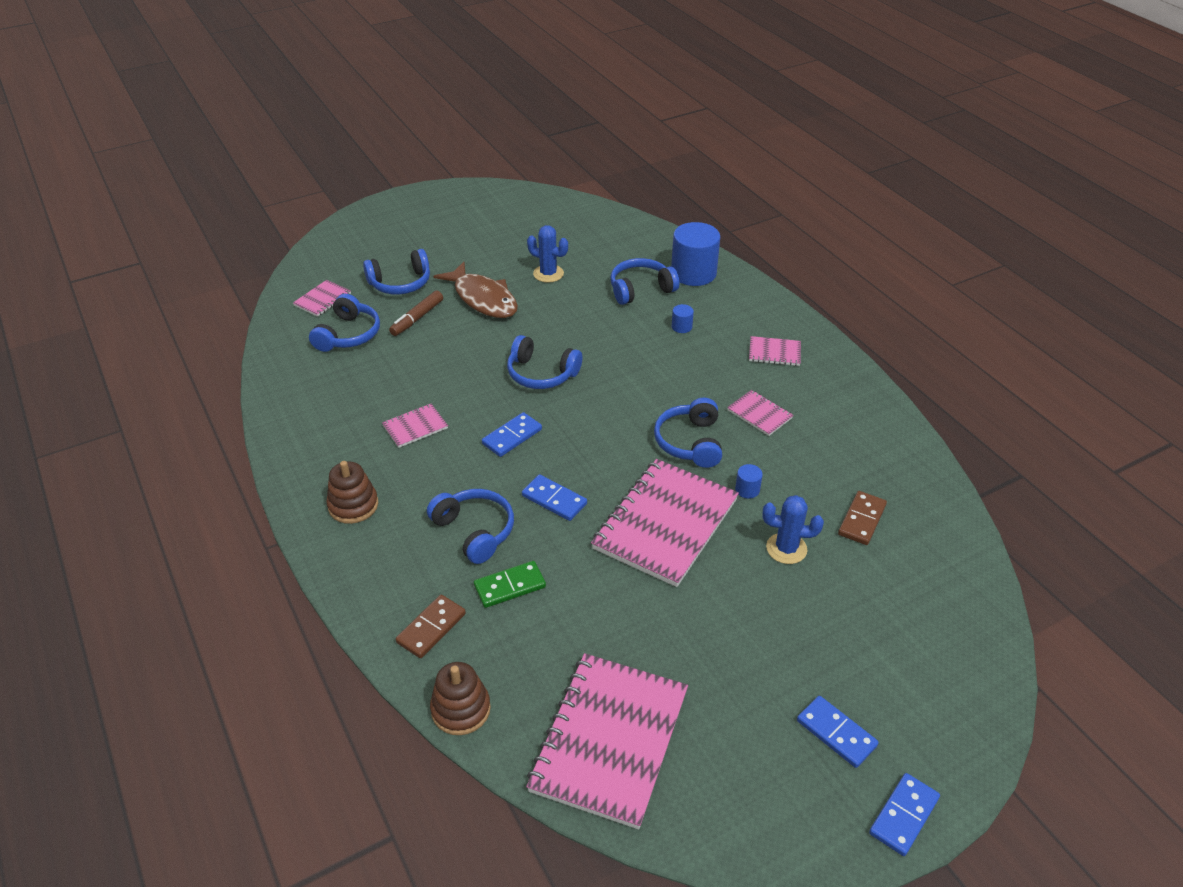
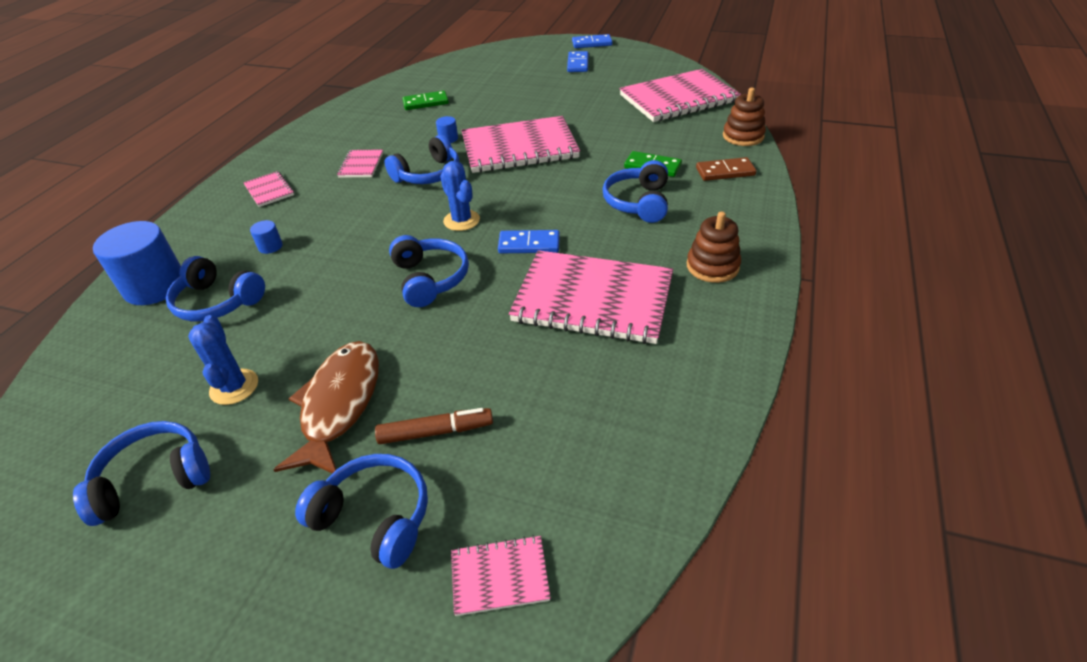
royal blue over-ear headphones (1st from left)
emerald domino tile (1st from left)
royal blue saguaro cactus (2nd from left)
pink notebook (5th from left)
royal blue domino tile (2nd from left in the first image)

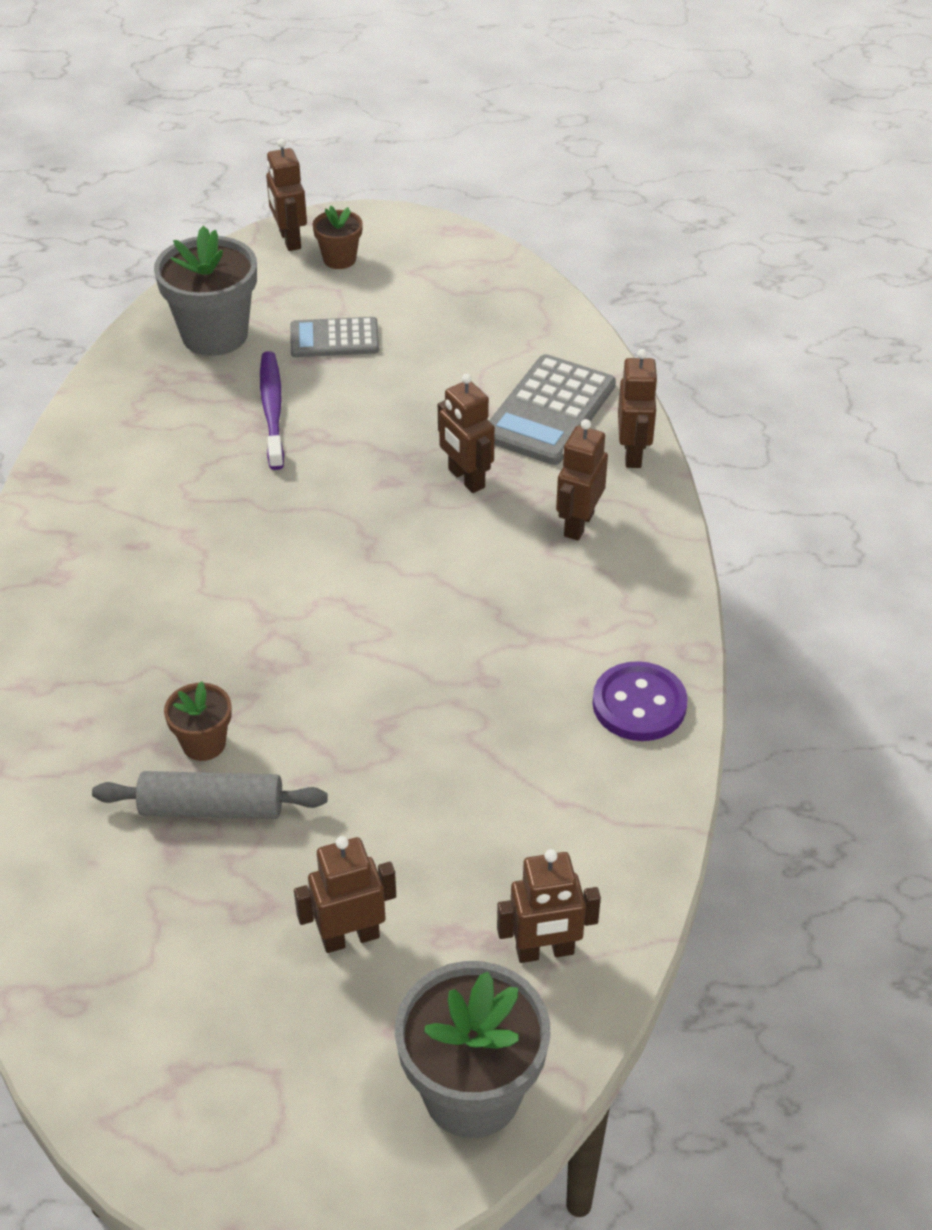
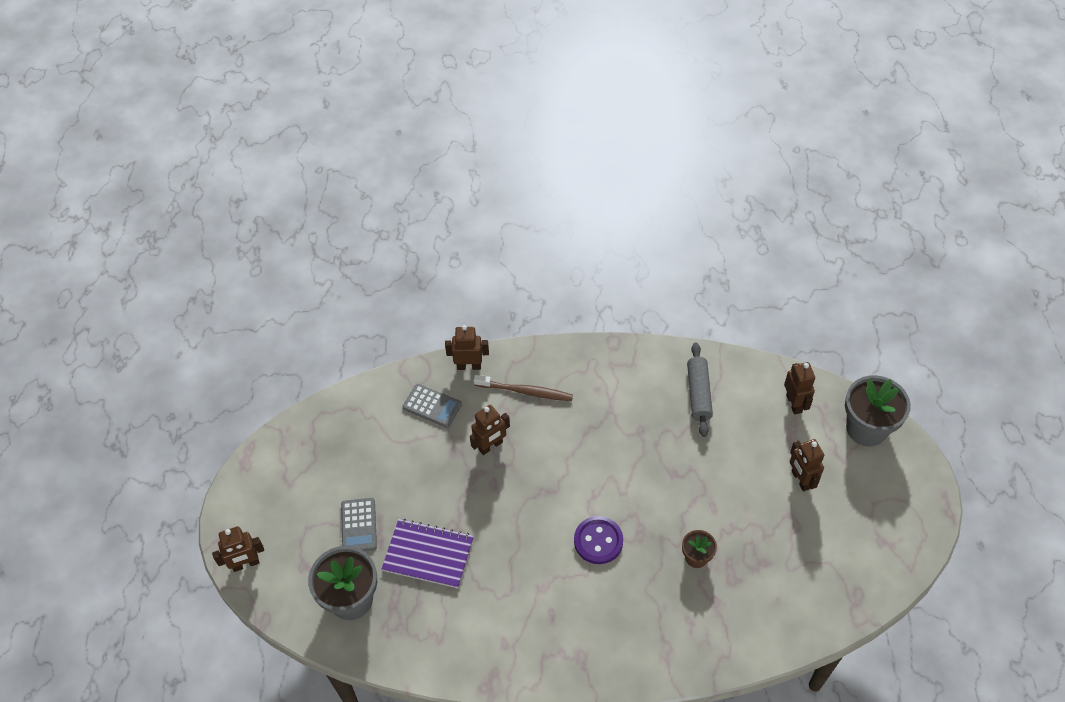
purple notebook
grey calculator (2nd from left)
dark brown dental brush
purple button
grey pastry roller
dark brown plant pot (2nd from left in the first image)

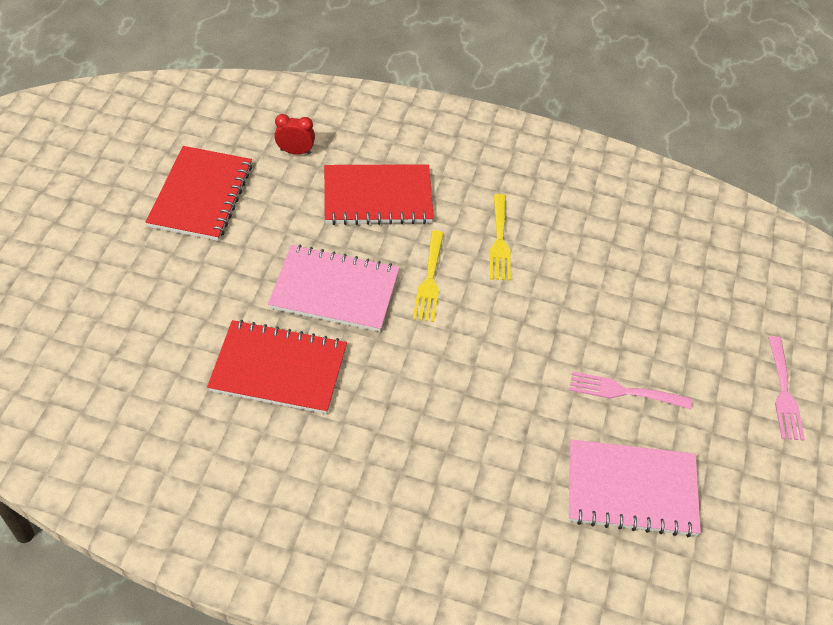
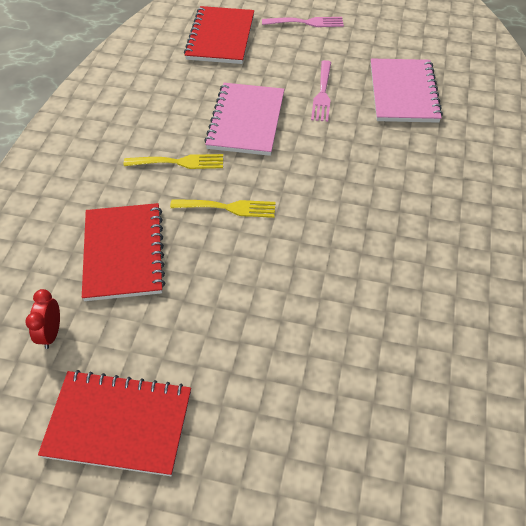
crimson notebook (3rd from left)
pink notebook (1st from left)

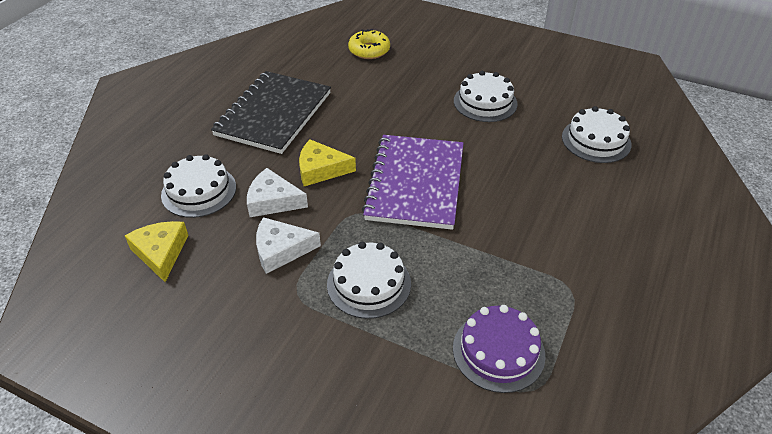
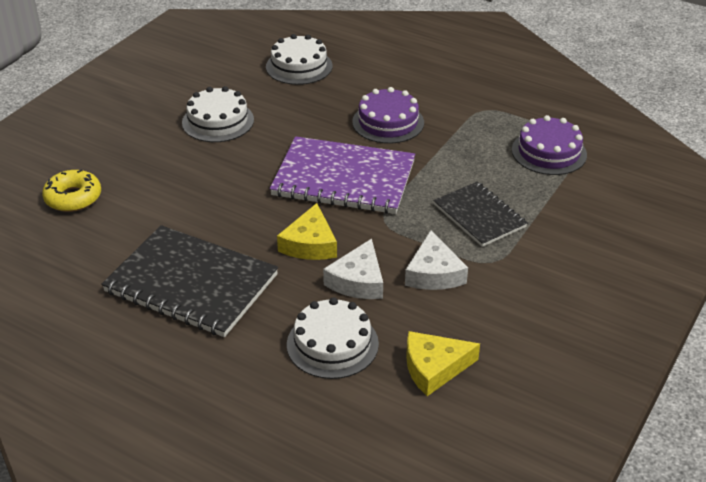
purple cake (1st from left)
ebony notebook (2nd from left)

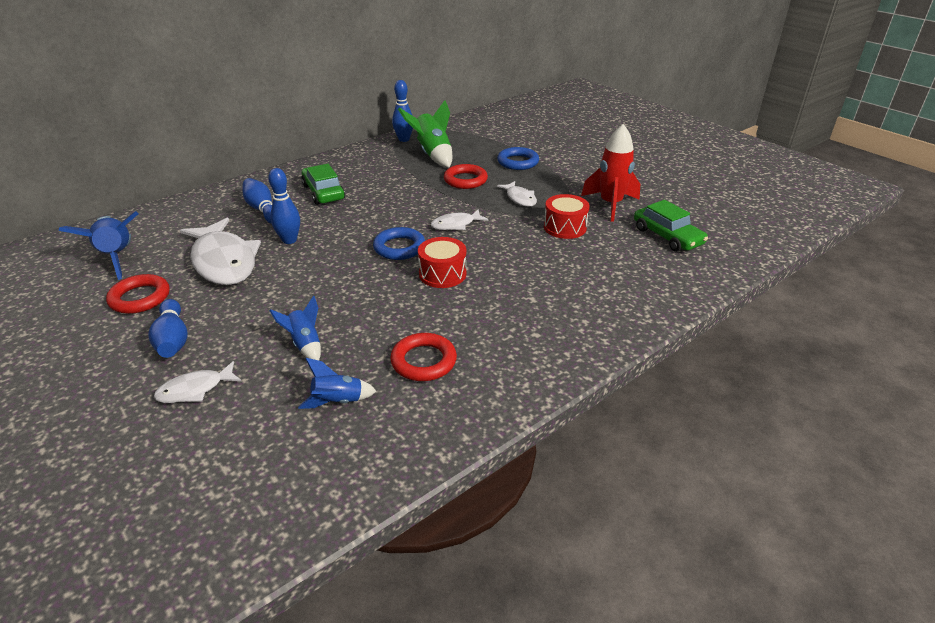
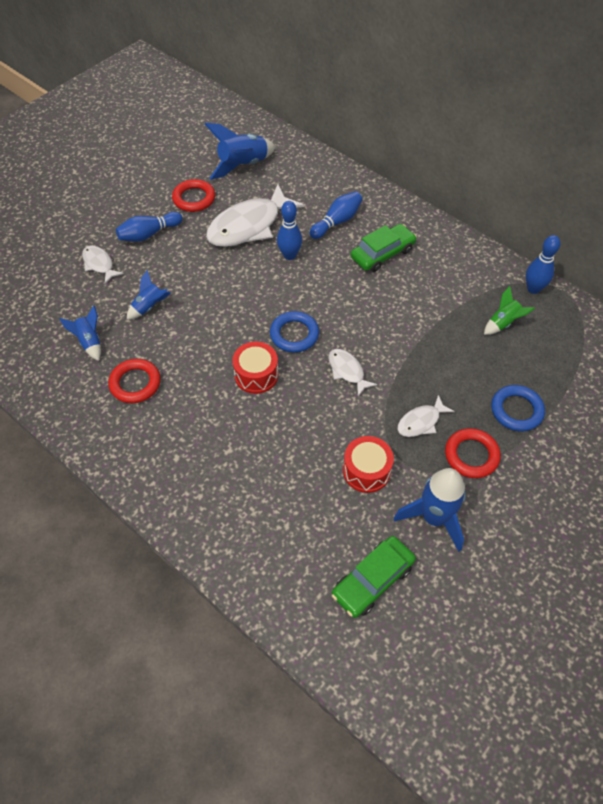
royal blue rocket (4th from left)
crimson hoop (3rd from left)
emerald rocket

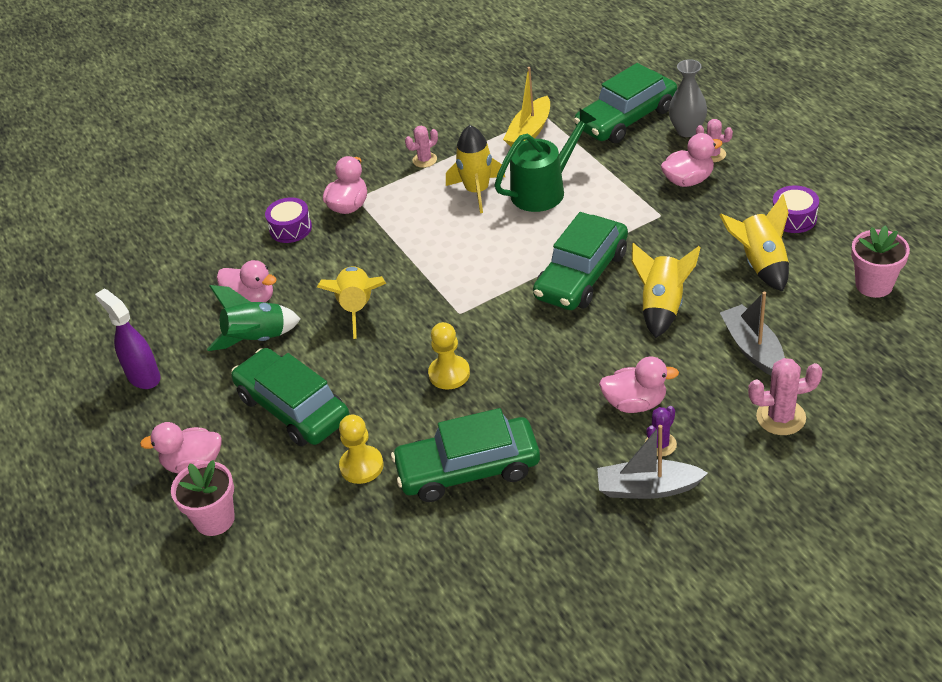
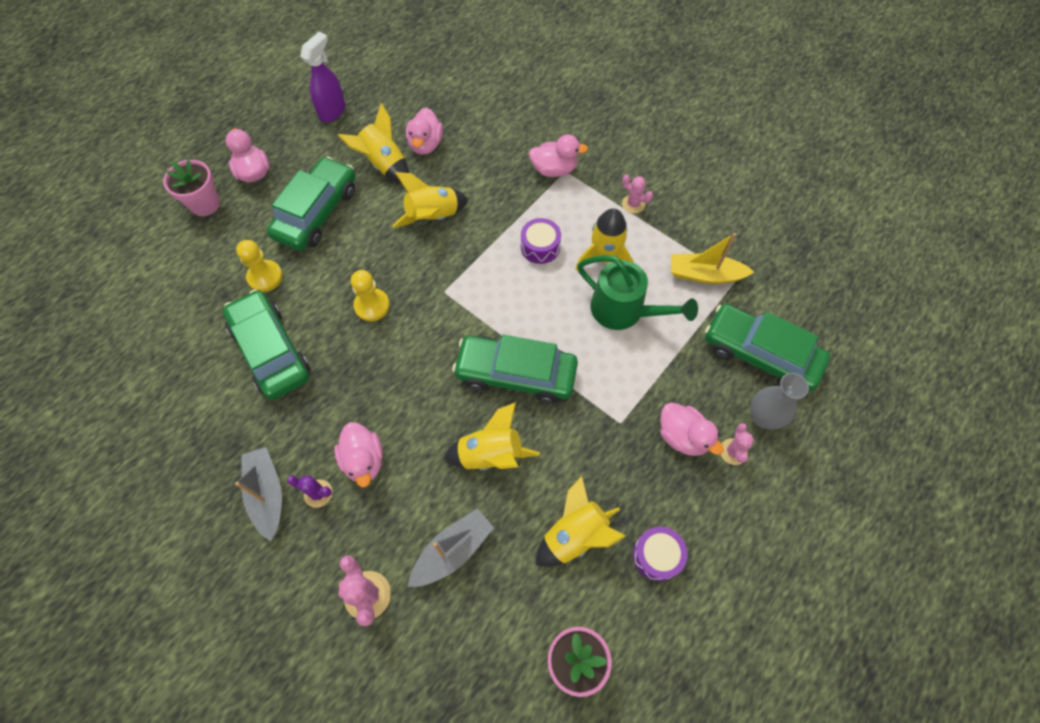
yellow rocket (1st from left)
purple toy drum (1st from left)

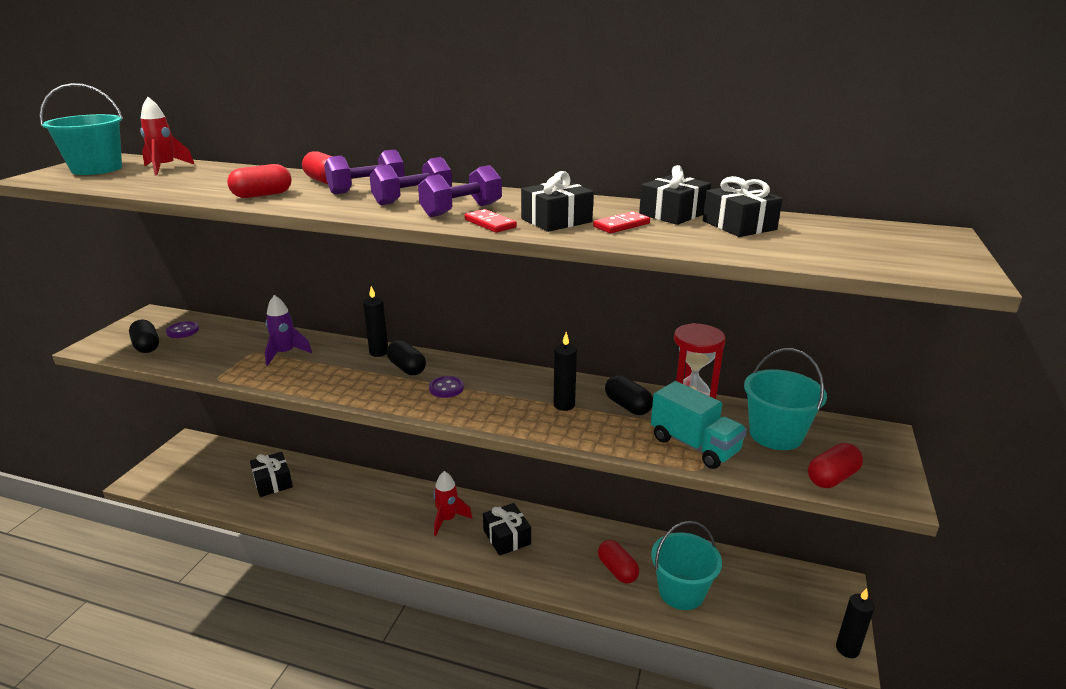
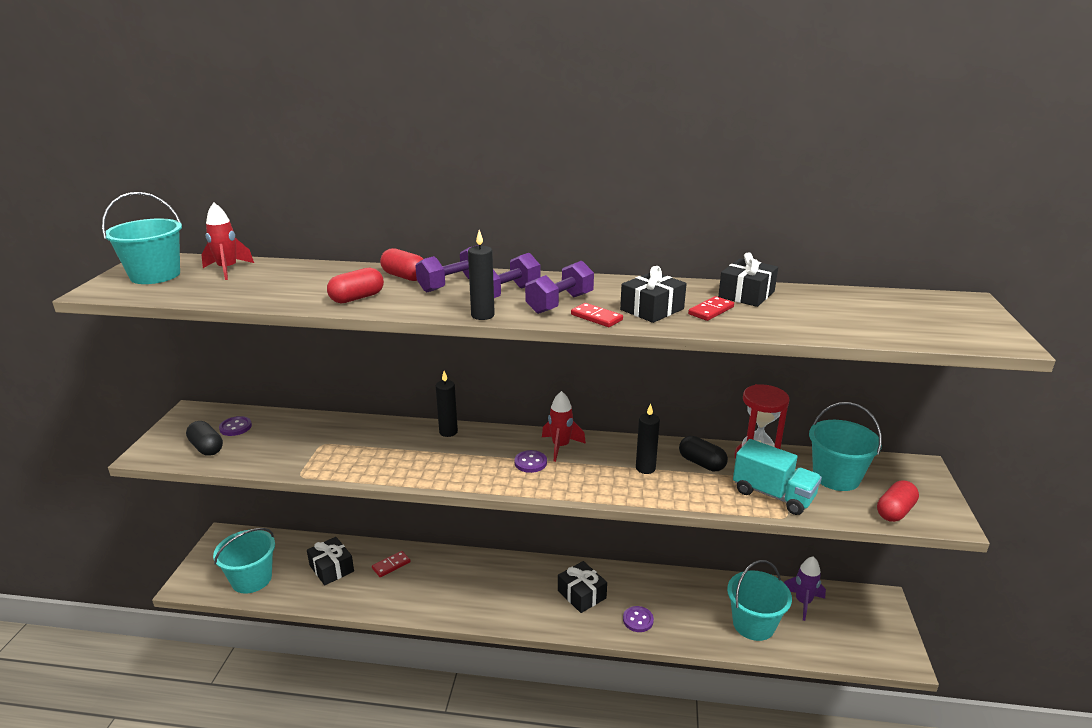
aqua pail (2nd from left)
crimson domino tile (1st from left)
ebony candle (2nd from left)
crimson rocket (2nd from left)
purple button (3rd from left)
purple rocket
ebony capsule (2nd from left in the first image)
crimson capsule (3rd from left in the first image)
ebony wrapped gift (5th from left in the first image)

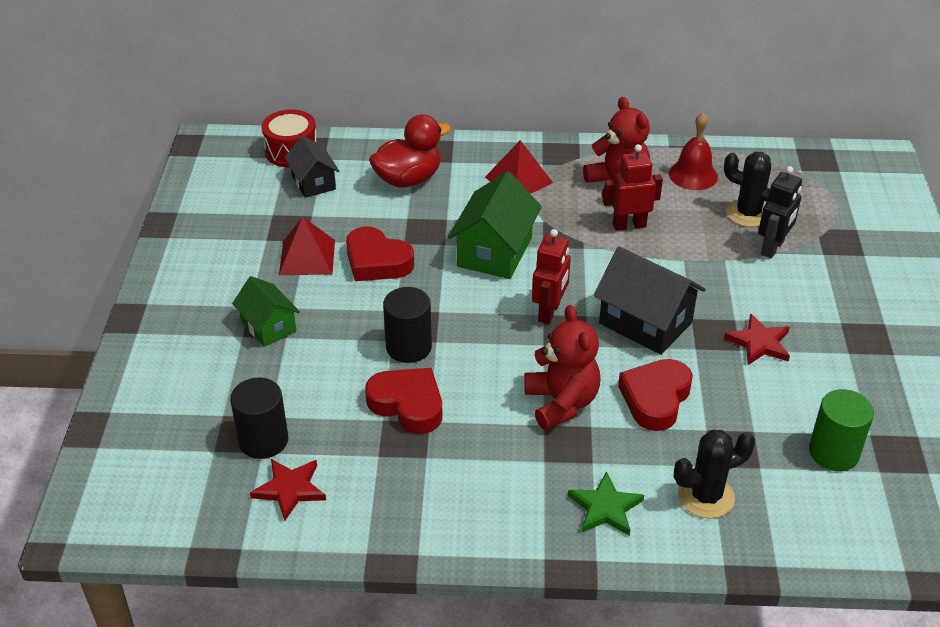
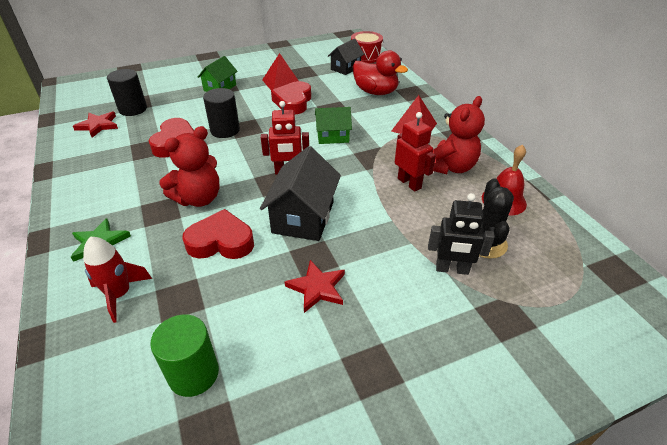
crimson rocket
emerald toy house (2nd from left)

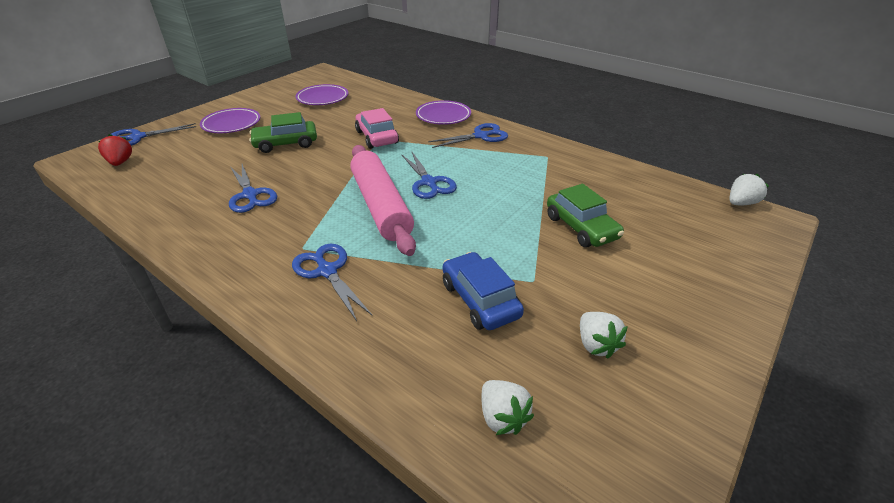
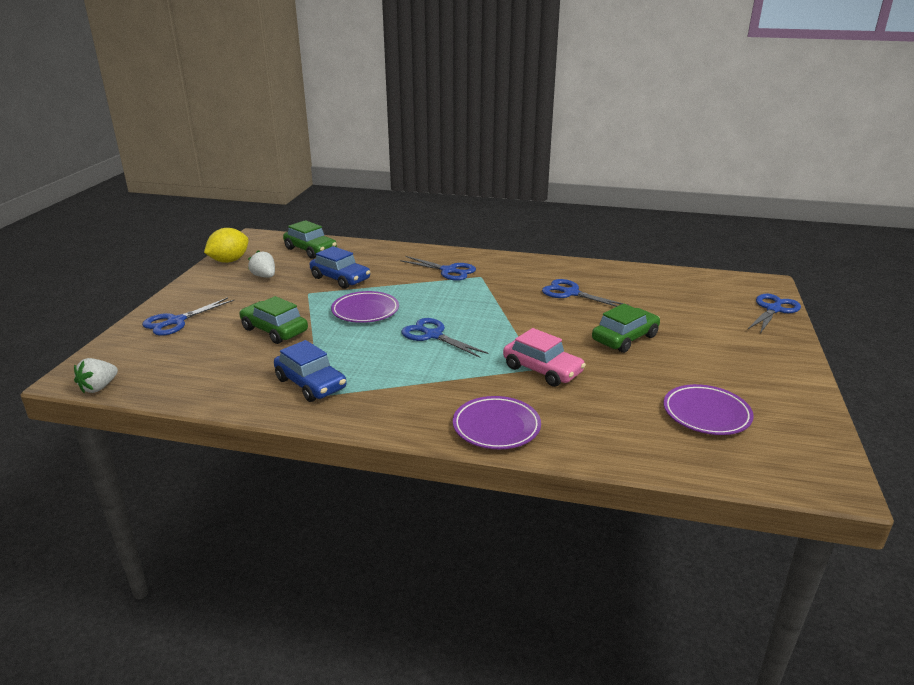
royal blue pair of scissors (1st from left)
yellow citrus fruit
royal blue toy car (1st from left)
emerald toy car (2nd from left)
purple dinner plate (1st from left)
crimson toy strawberry
pink pastry roller

